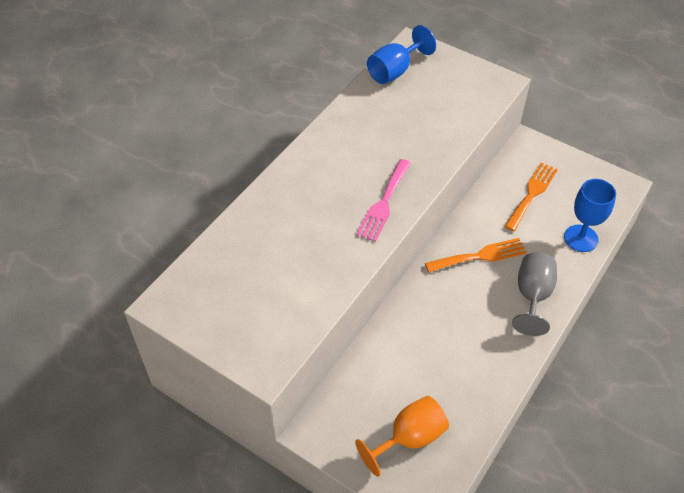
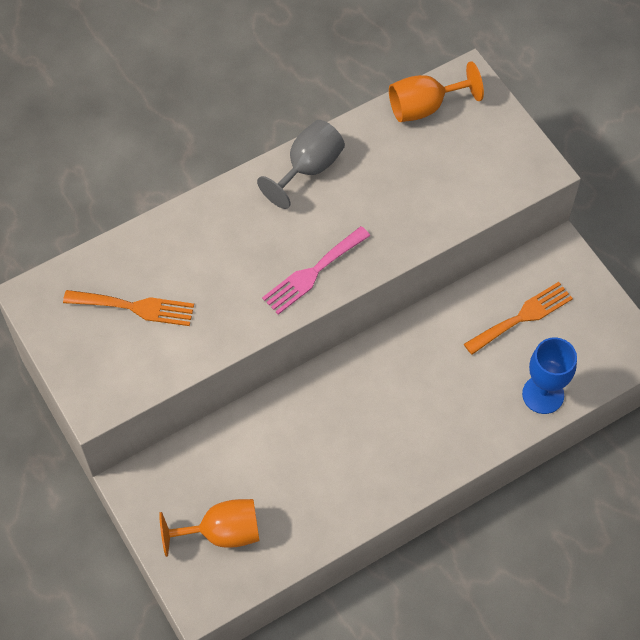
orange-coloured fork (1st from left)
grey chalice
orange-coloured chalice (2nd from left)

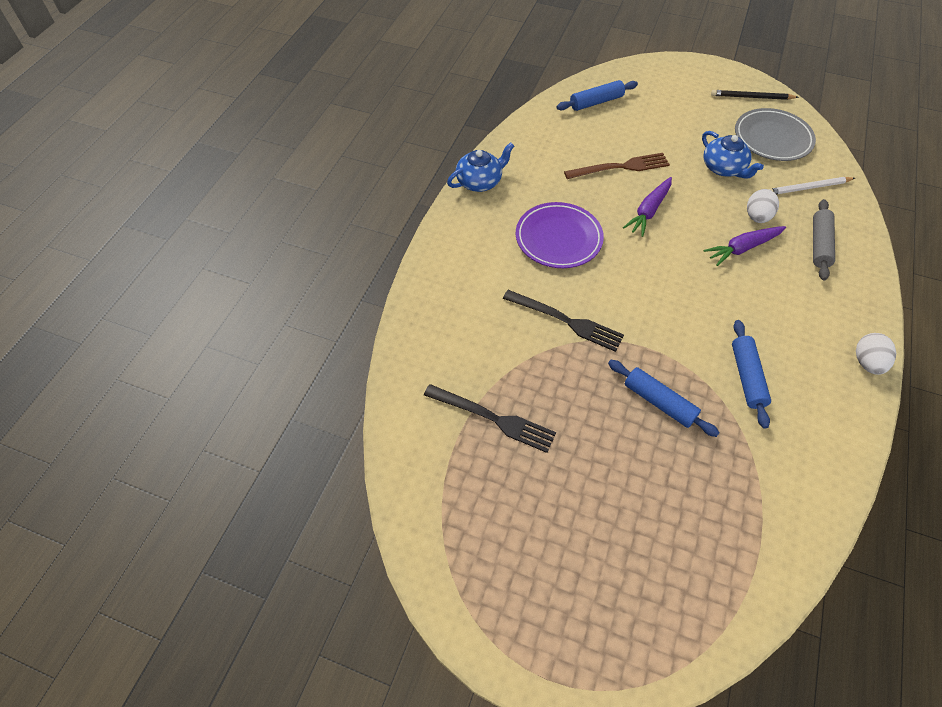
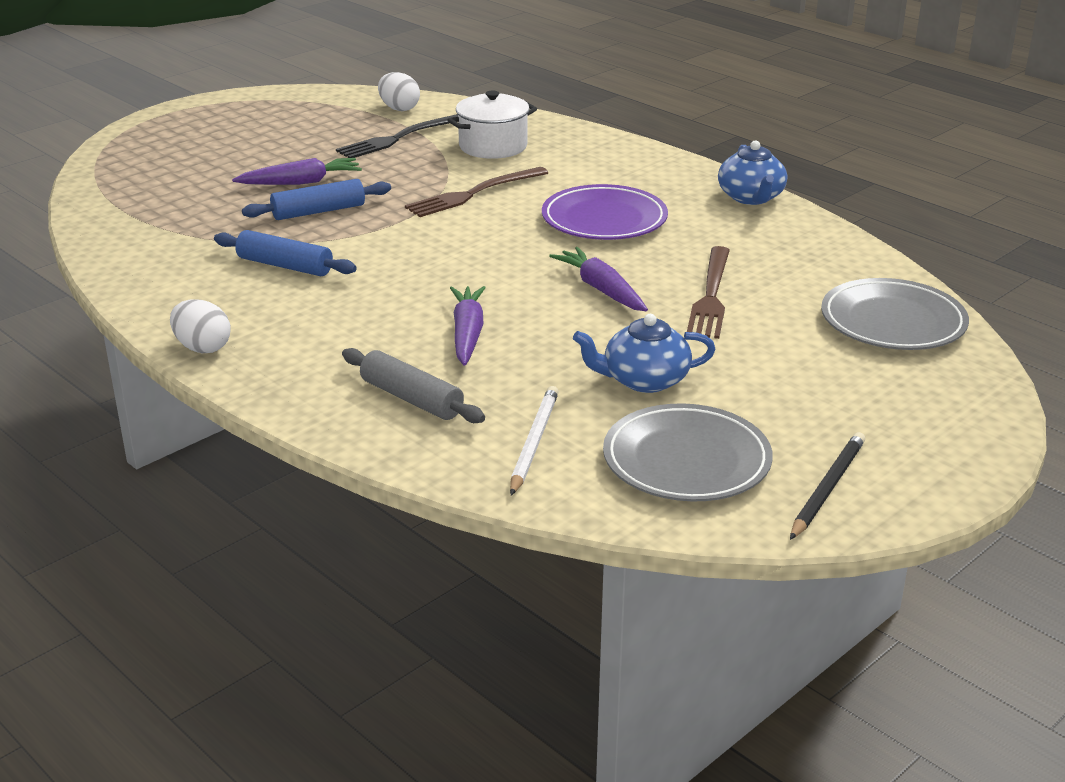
purple root vegetable (1st from left)
pure white egg (2nd from left)
dark brown fork (1st from left)
pure white cooking pot
grey dinner plate (2nd from left)

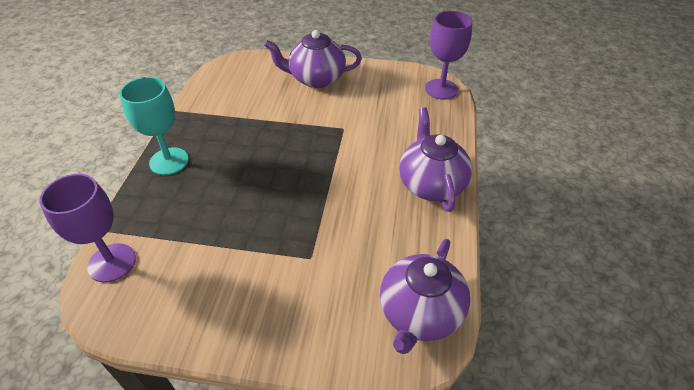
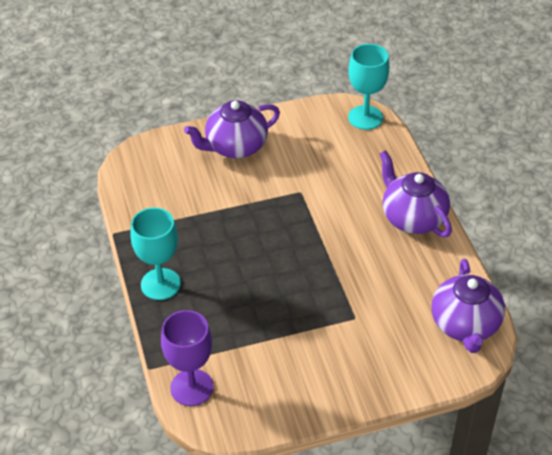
aqua chalice (2nd from left)

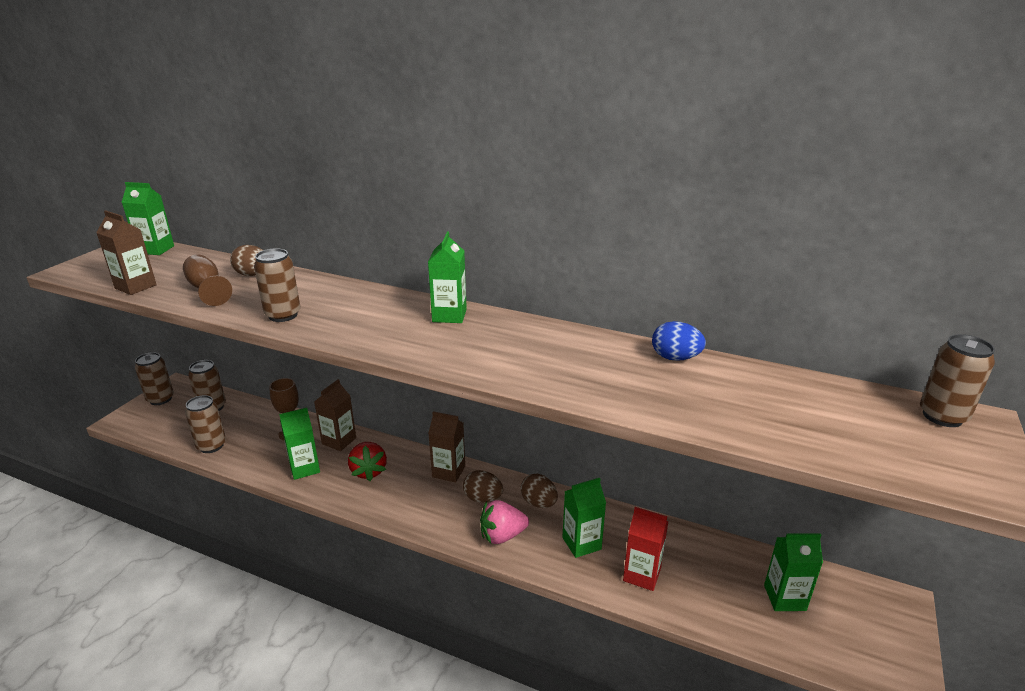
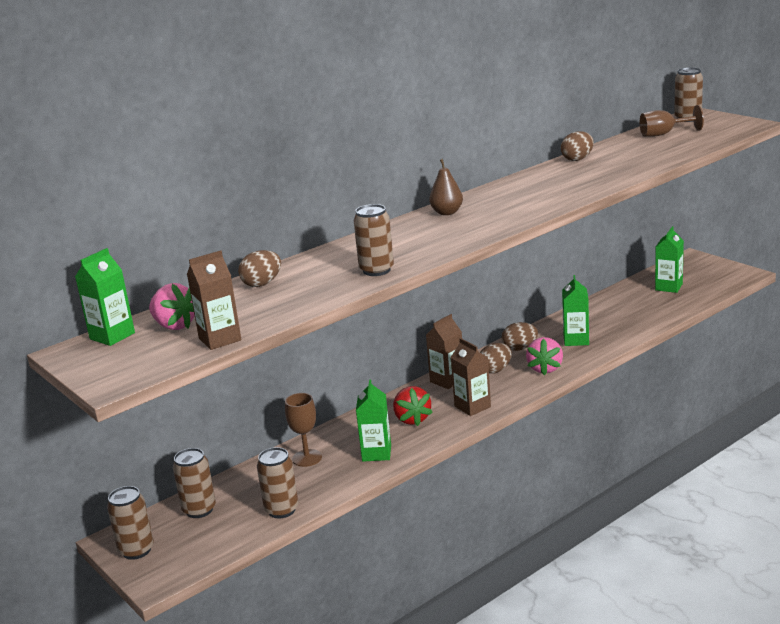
pink toy strawberry (1st from left)
crimson toy strawberry
dark brown pear
dark brown juice carton (3rd from left)
dark brown egg (4th from left)
dark brown chalice (2nd from left)
crimson juice carton

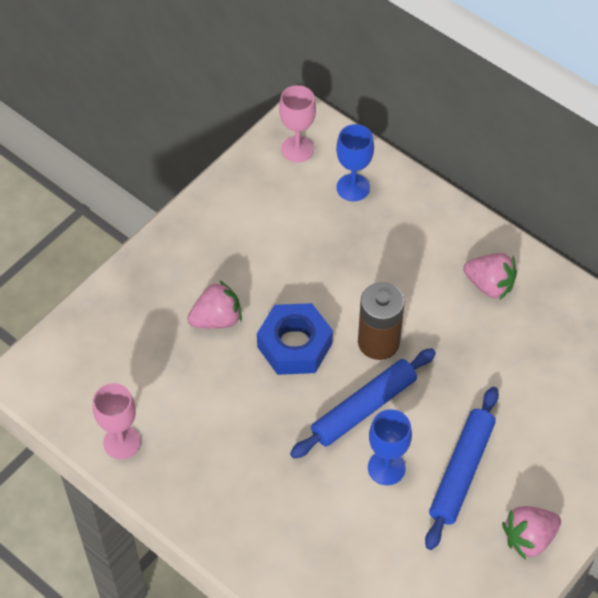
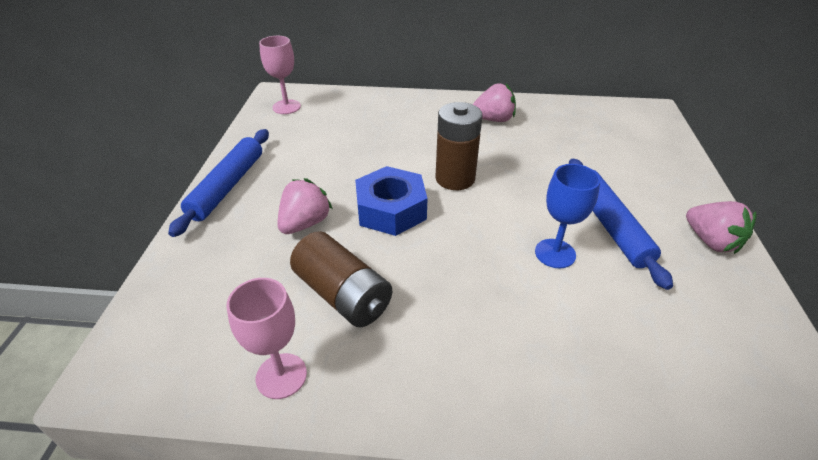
royal blue pastry roller (1st from left)
dark brown battery (1st from left)
pink toy strawberry (3rd from left)
royal blue chalice (1st from left in the first image)

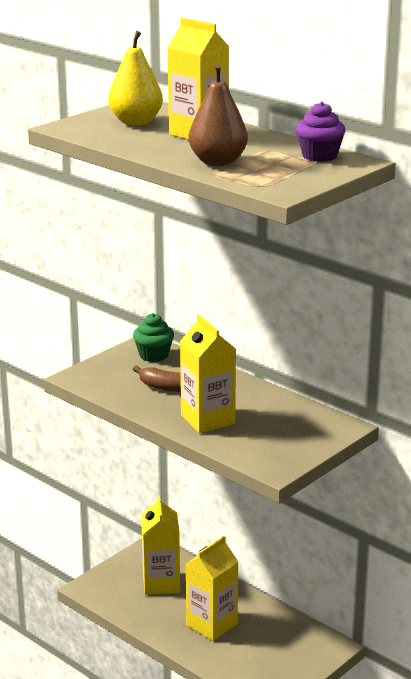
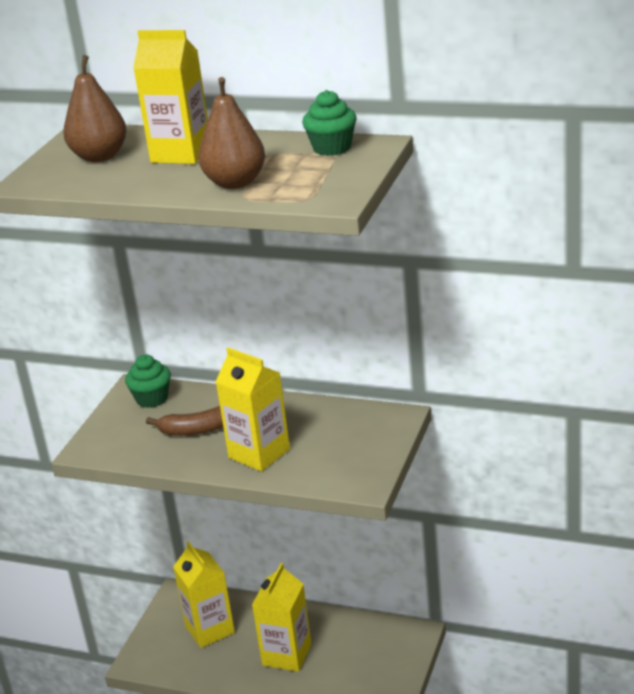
dark brown pear (1st from left)
emerald fairy cake (2nd from left)

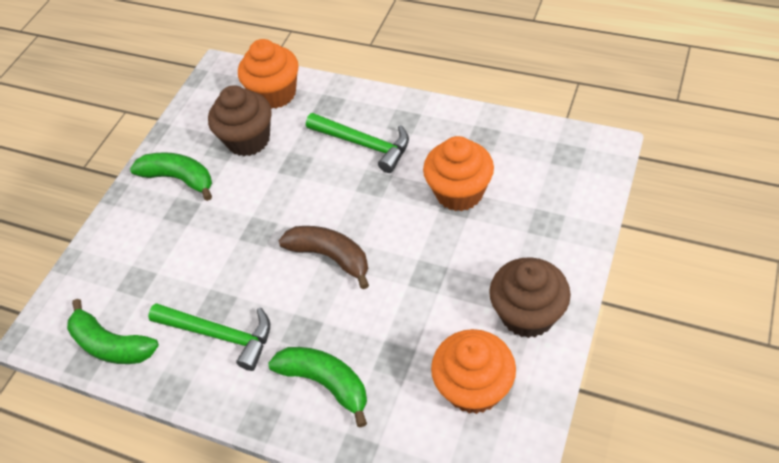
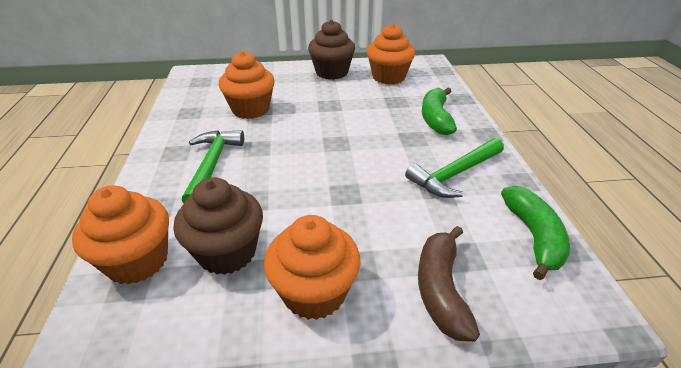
orange-coloured fairy cake (3rd from left)
emerald carpenter's hammer (2nd from left)
dark brown banana fruit

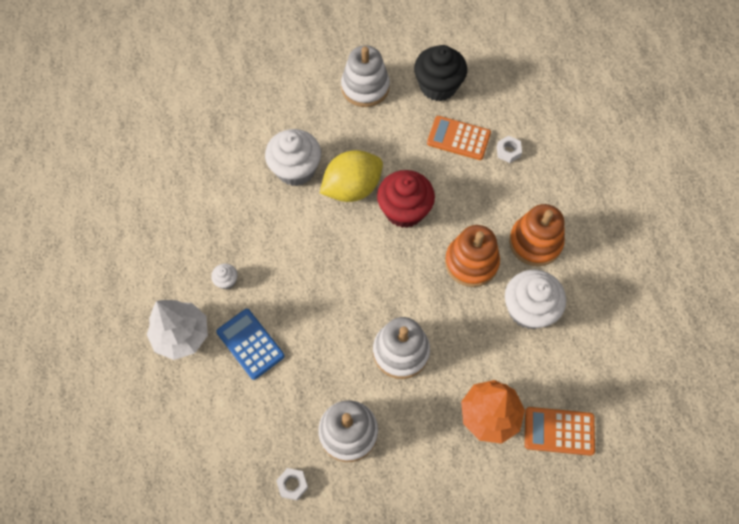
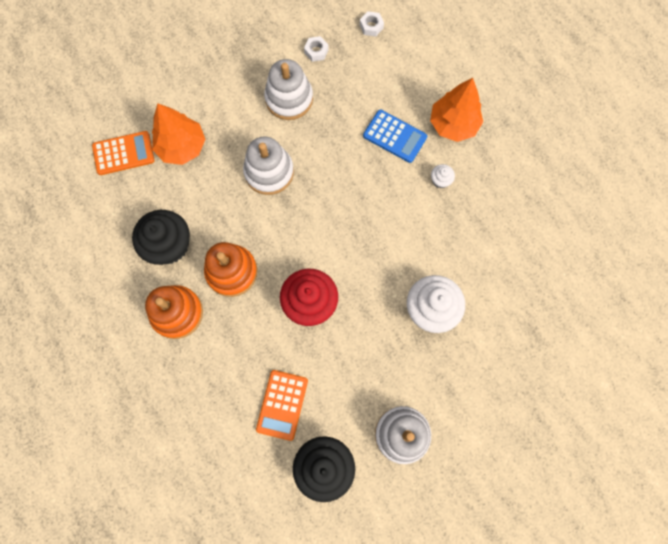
ebony fairy cake (1st from left)
orange-coloured calculator (2nd from left)
pure white nut (2nd from left)
orange-coloured tree (2nd from left)
yellow citrus fruit

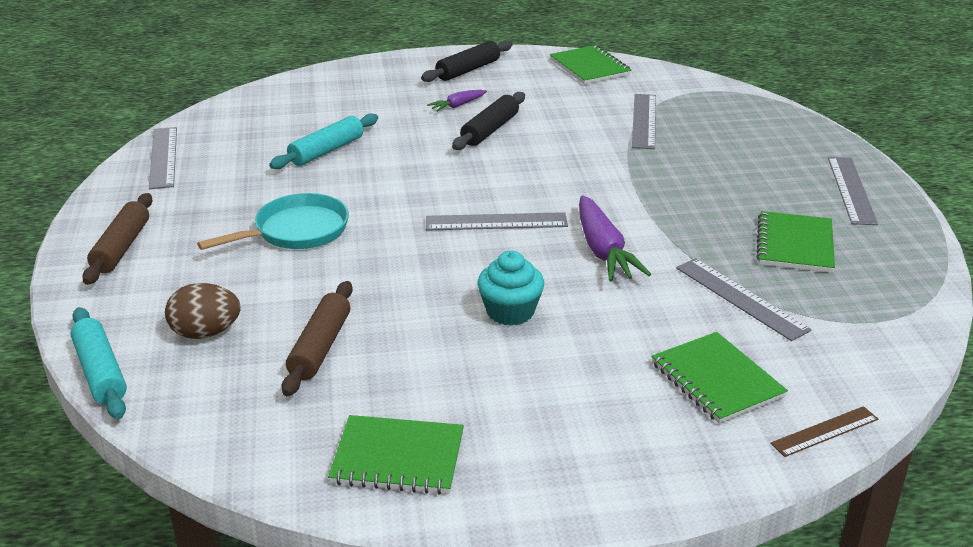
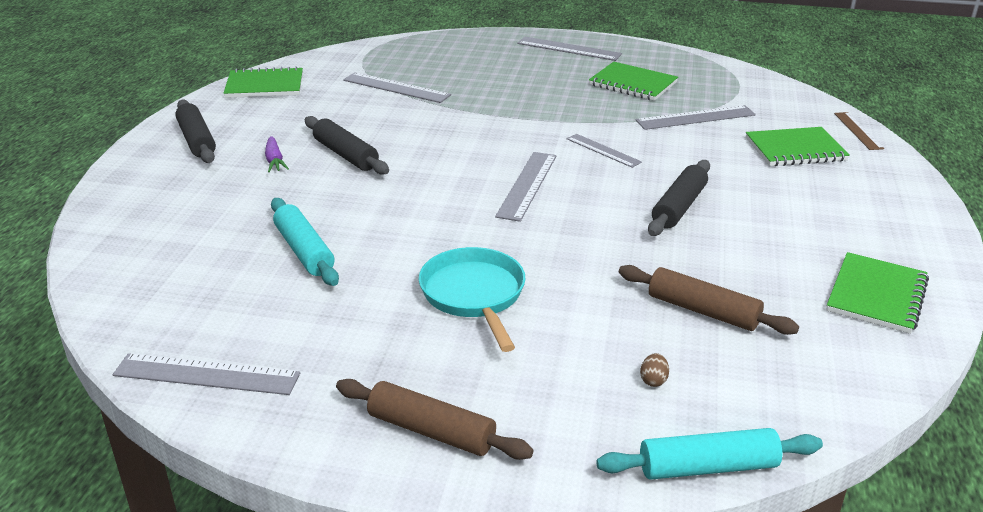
grey measuring stick (5th from left)
dark brown egg
ebony pastry roller (3rd from left)

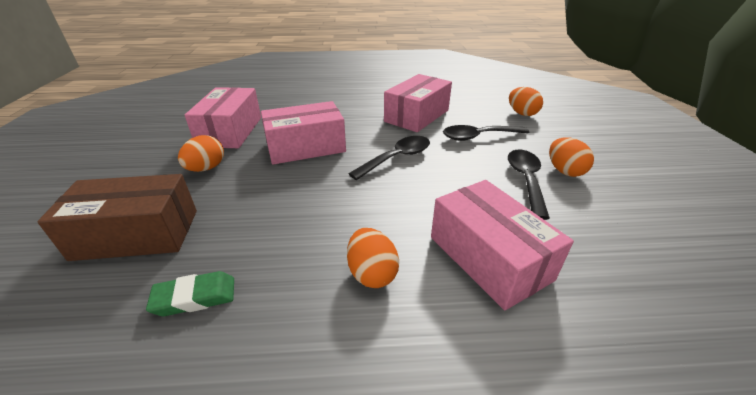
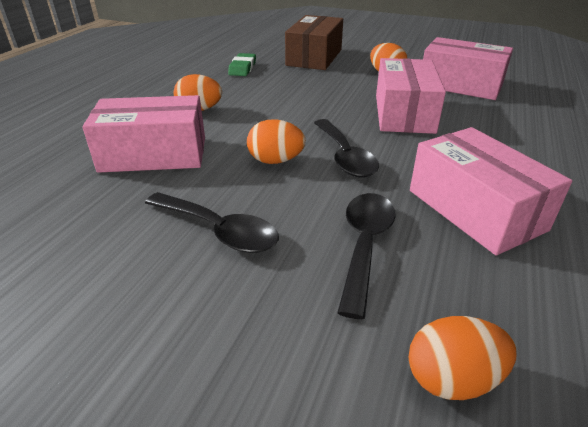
orange-coloured egg (2nd from left)

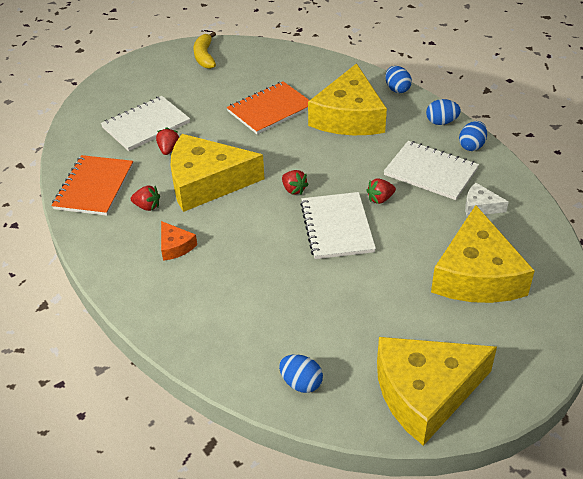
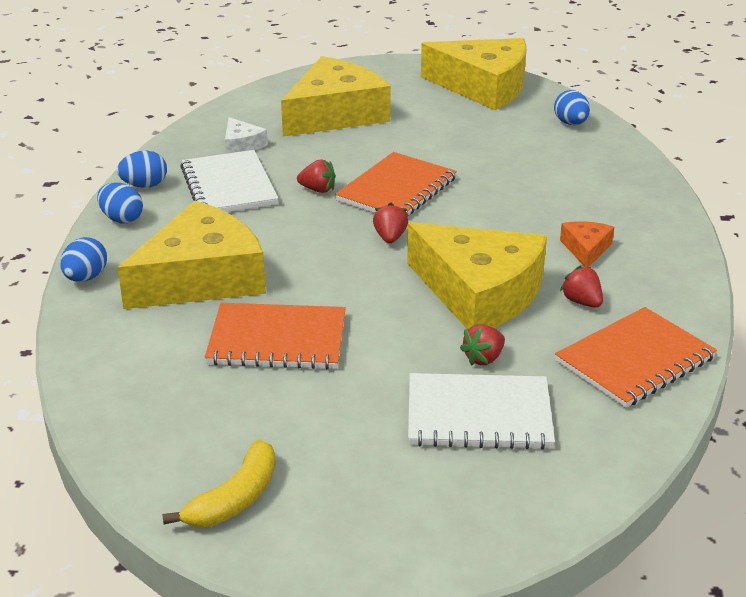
orange-coloured notebook (2nd from left)

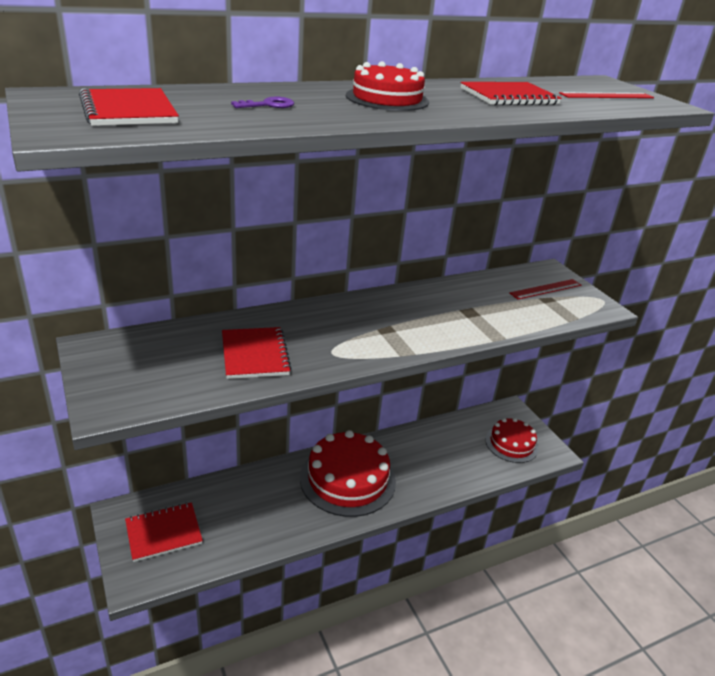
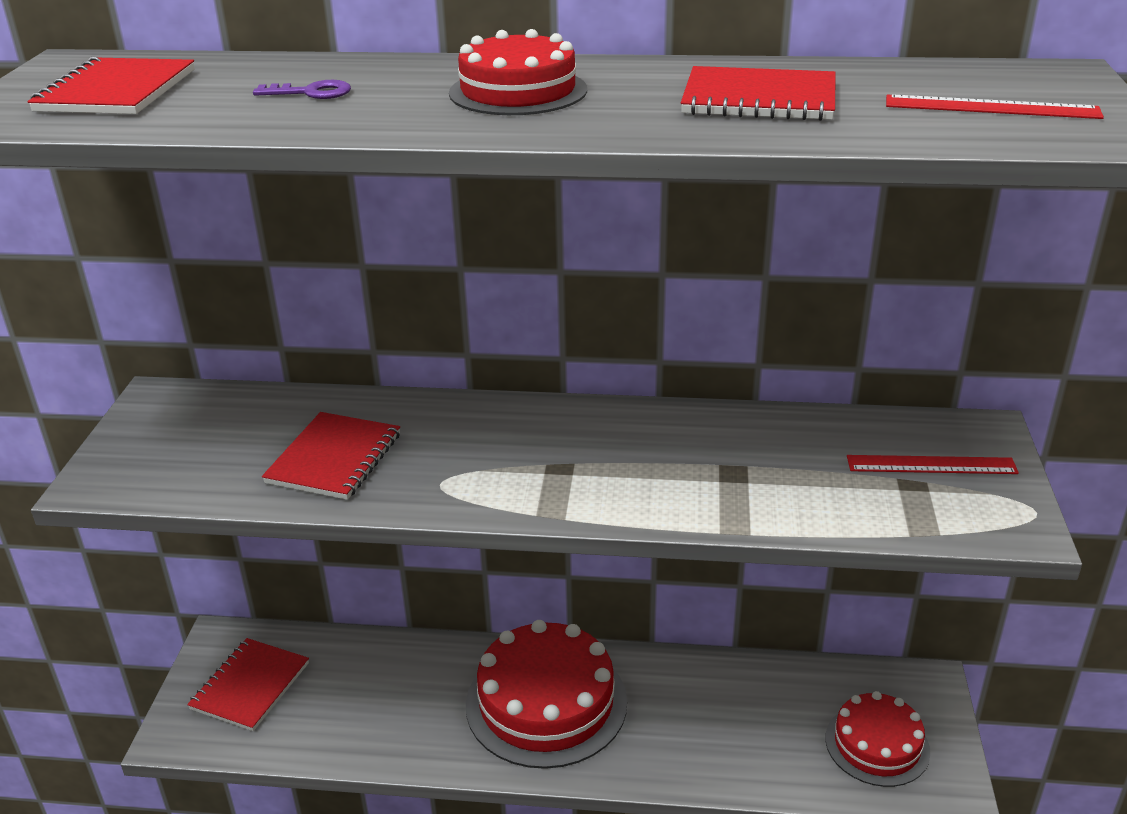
crimson notebook (2nd from left)

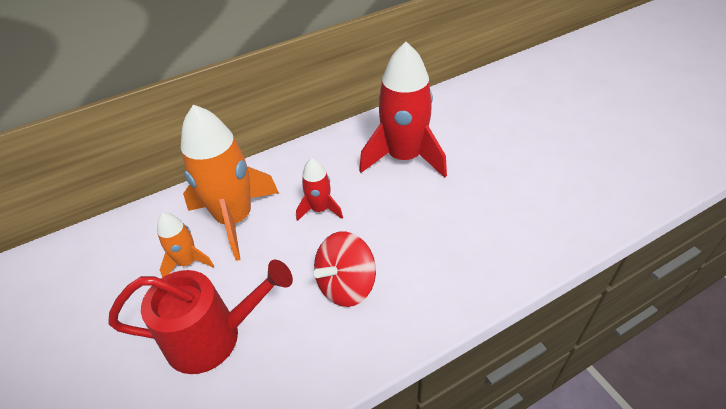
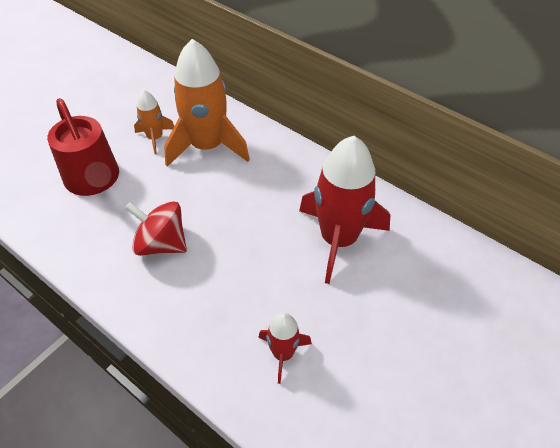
crimson rocket (1st from left)

